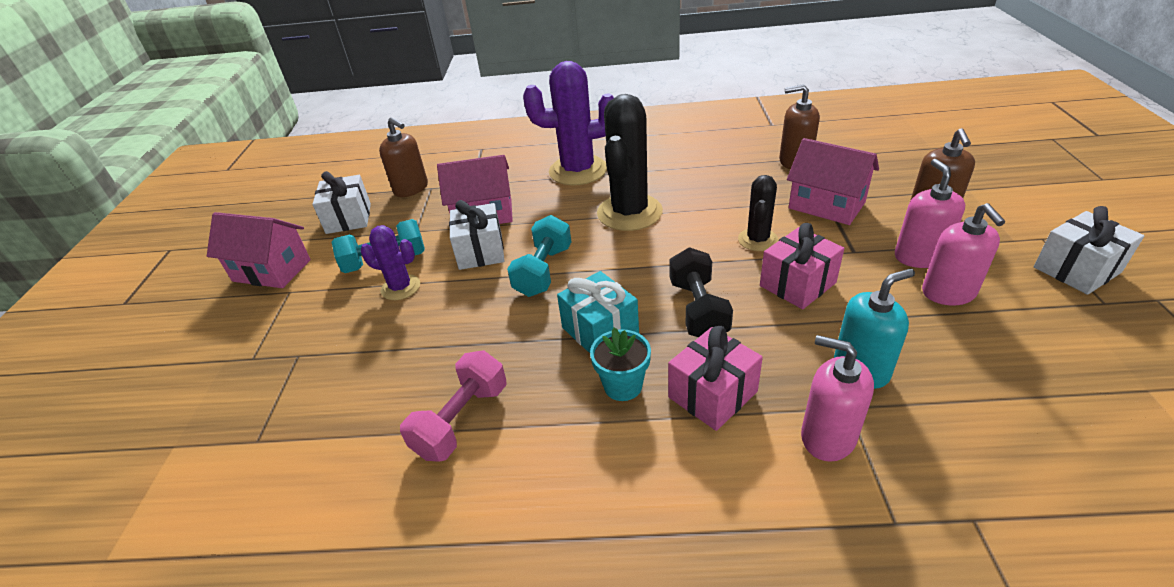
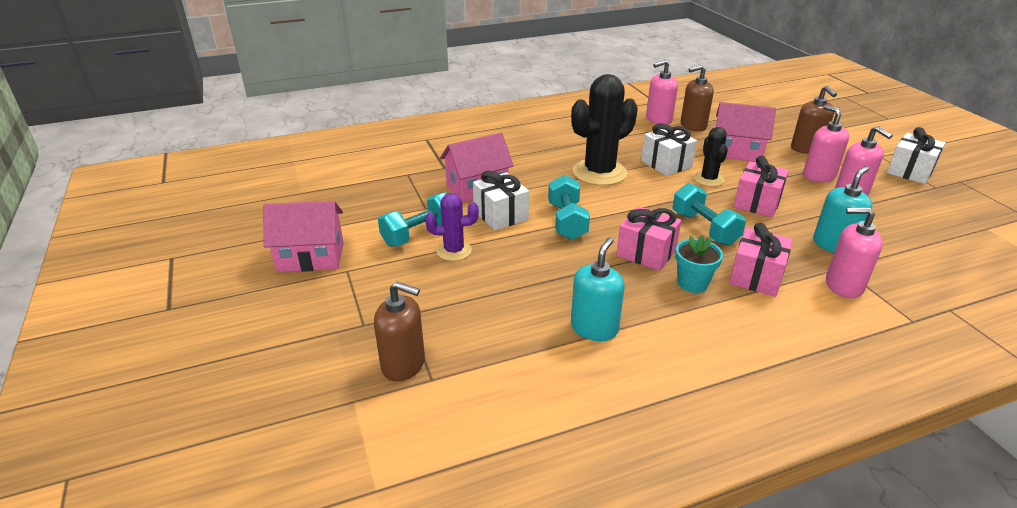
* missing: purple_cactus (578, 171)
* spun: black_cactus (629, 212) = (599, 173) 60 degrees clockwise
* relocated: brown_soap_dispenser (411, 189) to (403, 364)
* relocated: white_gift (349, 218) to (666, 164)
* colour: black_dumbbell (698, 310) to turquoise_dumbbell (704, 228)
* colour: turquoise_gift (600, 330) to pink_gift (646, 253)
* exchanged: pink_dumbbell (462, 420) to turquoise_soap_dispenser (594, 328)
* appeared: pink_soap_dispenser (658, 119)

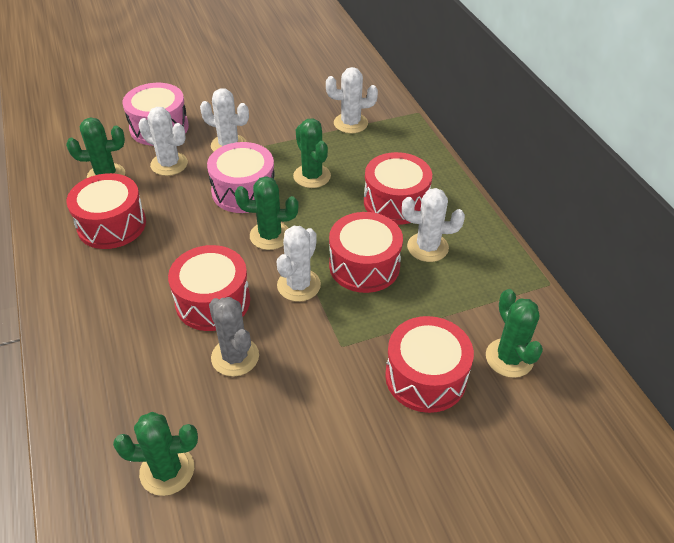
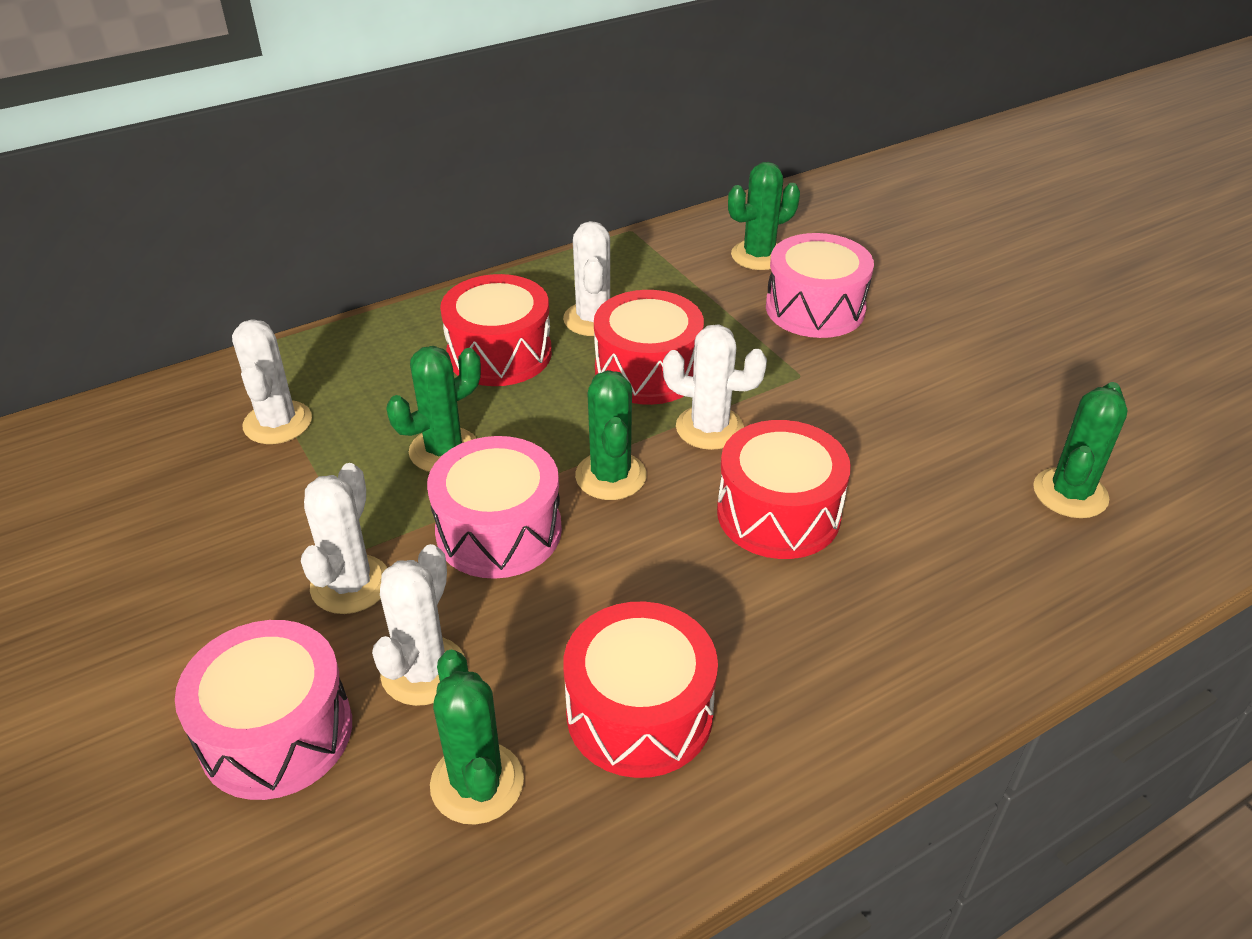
* missing: grey_cactus (235, 357)
* colour: red_drum (425, 377) to pink_drum (815, 308)
* spun: green_cactus (167, 470) = (1070, 493) 45 degrees clockwise

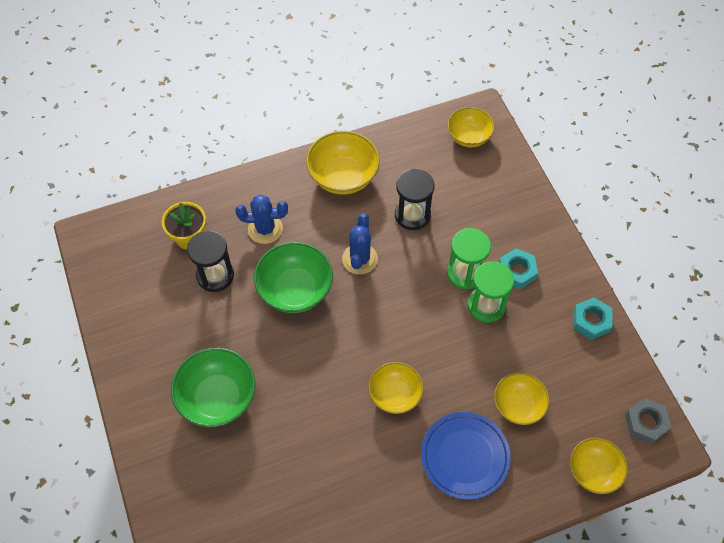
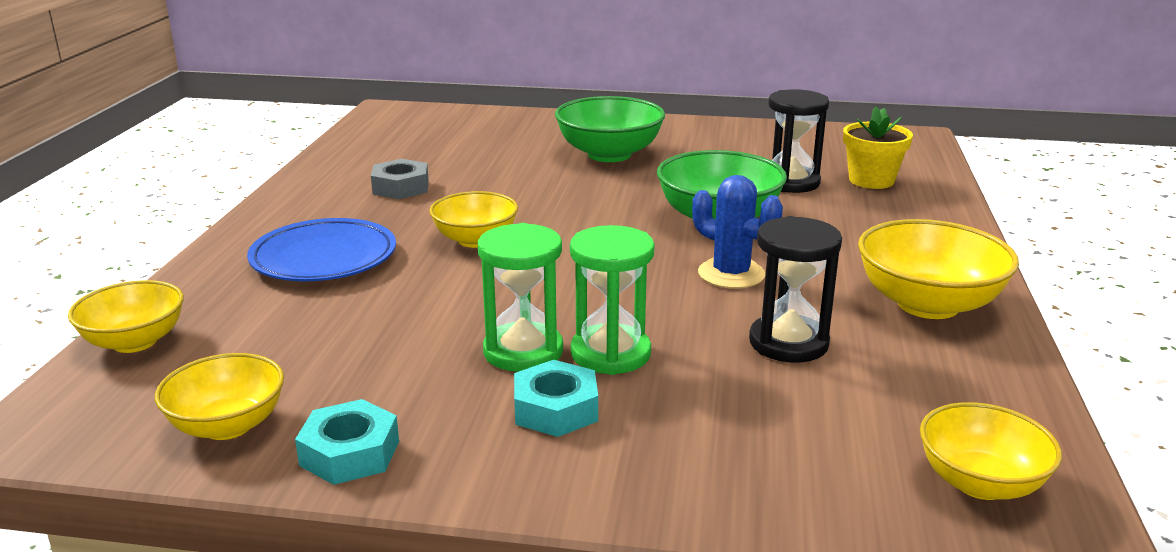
* missing: blue_cactus (265, 229)
* relocated: yellow_bowl (518, 405) to (227, 425)
* relocated: grey_nut (645, 423) to (401, 187)

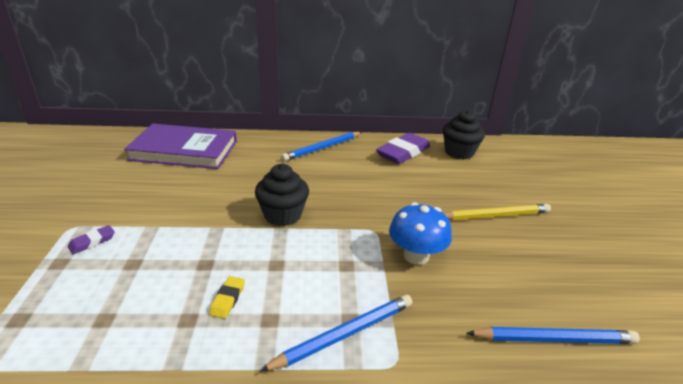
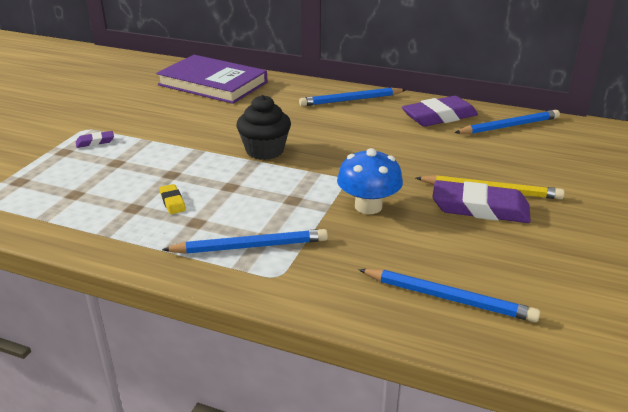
* exchanged: black_cupcake (459, 152) to blue_pencil (509, 126)
* spun: yellow_eraser (227, 299) = (172, 202) 60 degrees counterclockwise
* appeared: purple_eraser (480, 208)

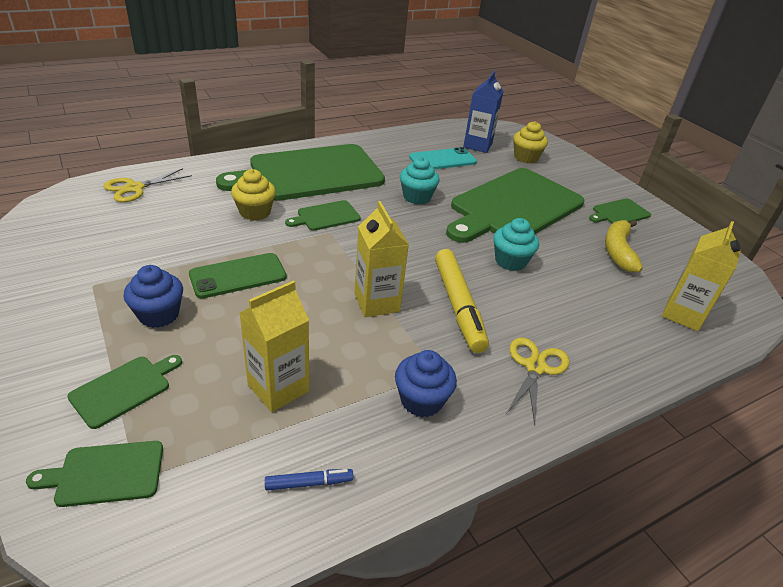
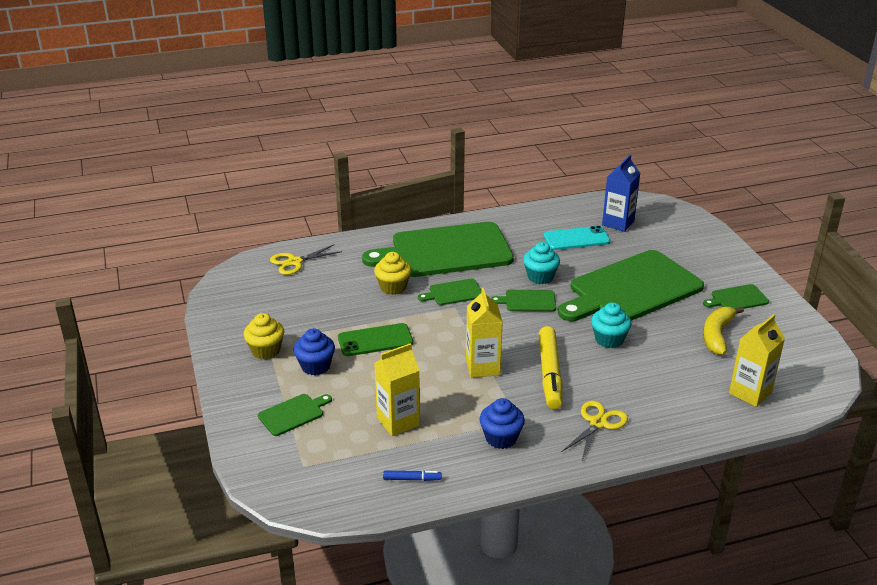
* relocated: yellow_cupcake (526, 157) to (266, 350)
* relocated: green_cutting_board (105, 473) to (527, 301)

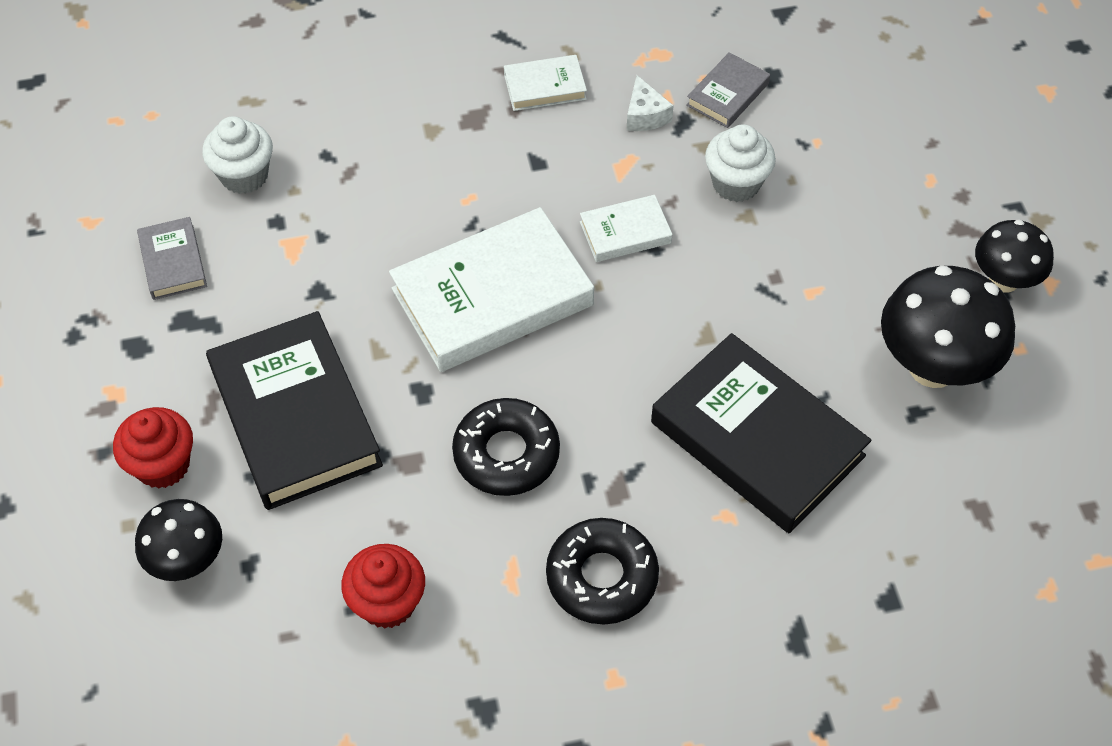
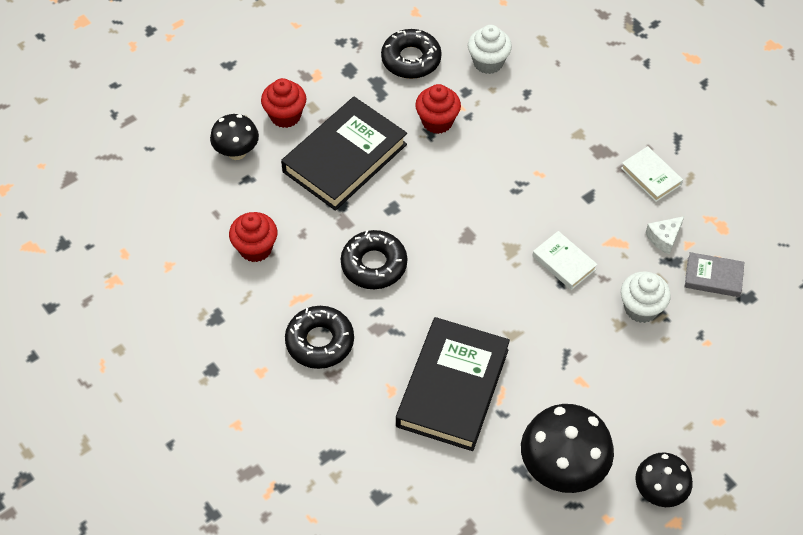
* missing: white_book (492, 297)
* exchanged: grey_book (173, 262) to black_donut (411, 59)
* appeared: red_cupcake (437, 121)

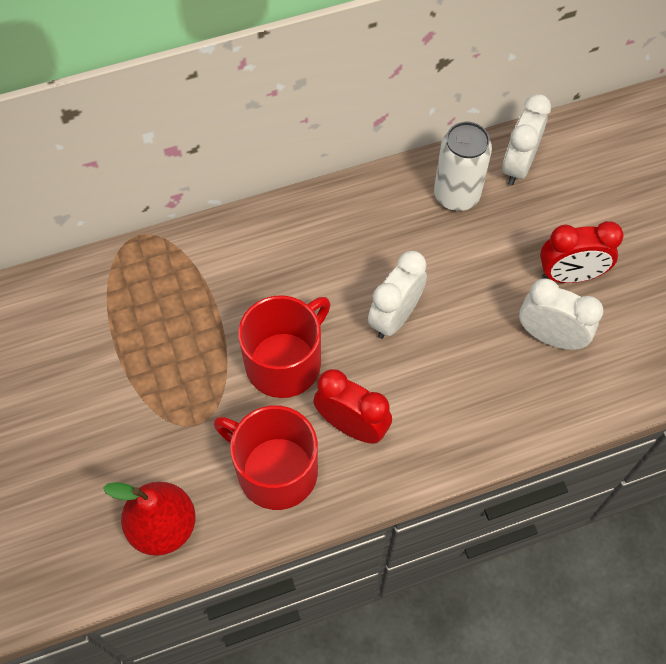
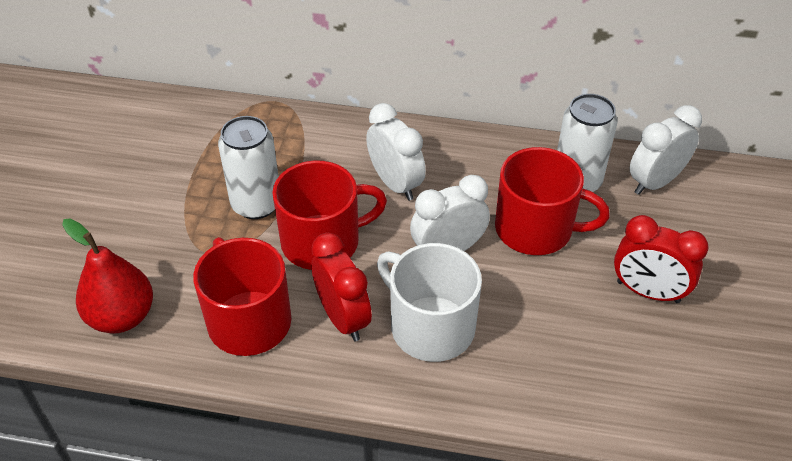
* relocated: white_clock (550, 337) to (395, 184)
* appeared: white_can (256, 204)
* appeared: red_mug (536, 229)
* appeared: white_mug (430, 326)

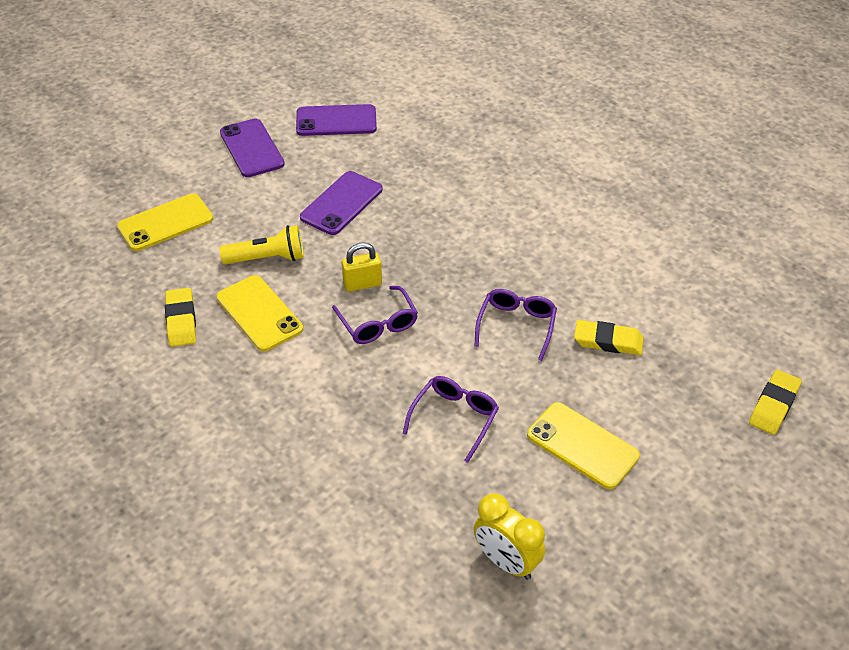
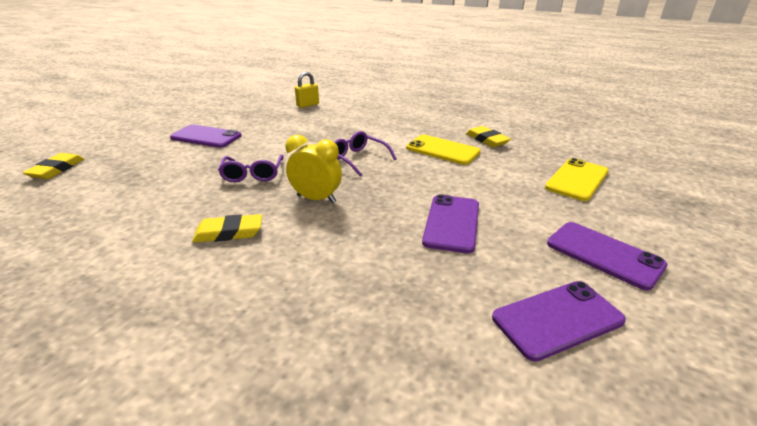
* missing: yellow_flashlight (267, 258)
* relocated: yellow_padlock (362, 284) to (308, 105)
* relocated: yellow_eraser (608, 341) to (229, 233)
* missing: purple_glasses (454, 418)
* colour: yellow_phone (582, 445) to purple_phone (206, 137)
* relocated: yellow_clock (506, 562) to (316, 199)

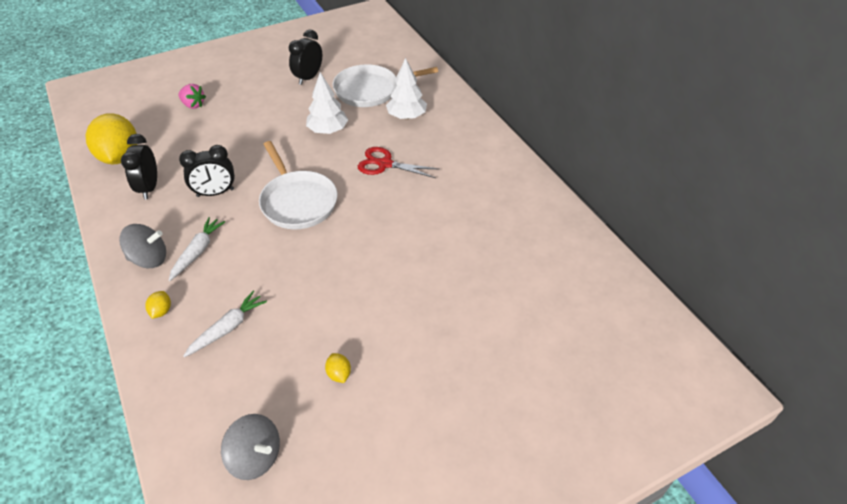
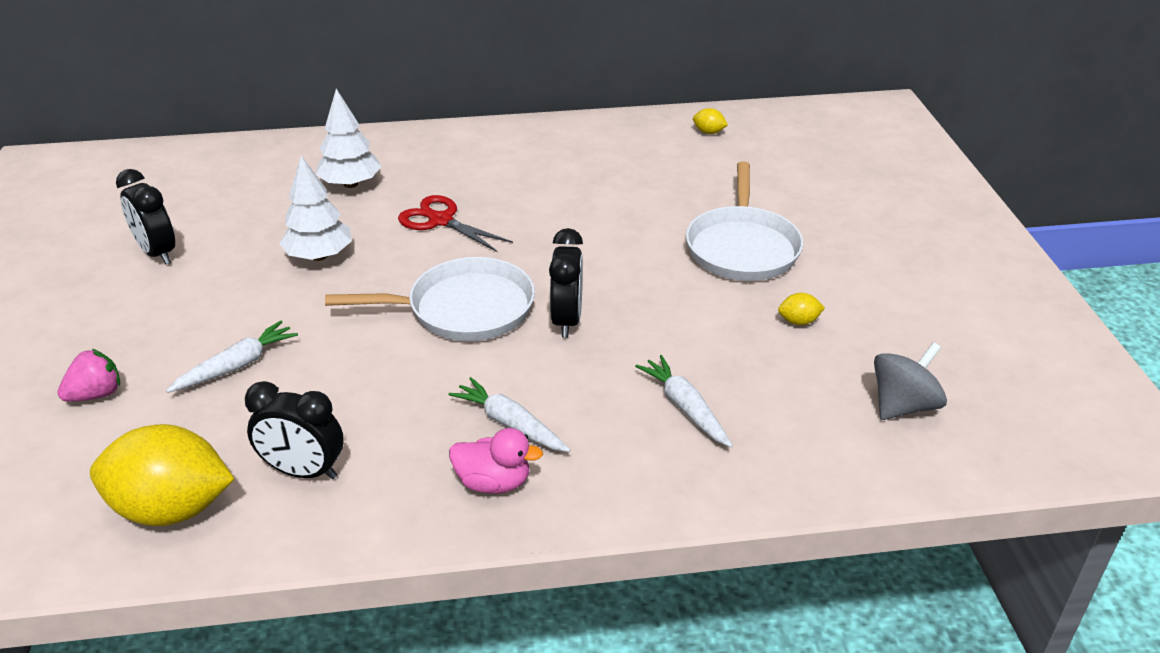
* relocated: white_pan (370, 90) to (742, 247)
* relocated: black_clock (215, 193) to (567, 320)
* spun: red_scissors (385, 164) = (441, 221) 90 degrees clockwise
* exchanged: grey_spinning_top (149, 259) to pink_duck (493, 482)
* relocated: yellow_lemon (161, 311) to (708, 132)
* appeared: white_carrot (237, 366)

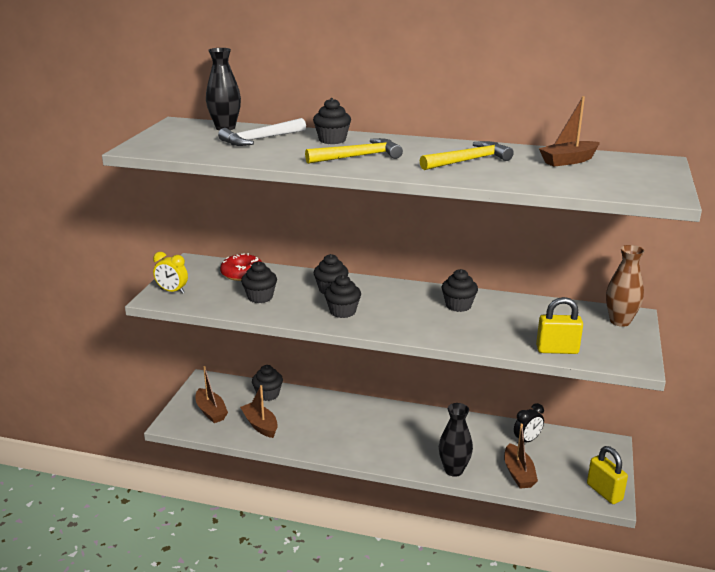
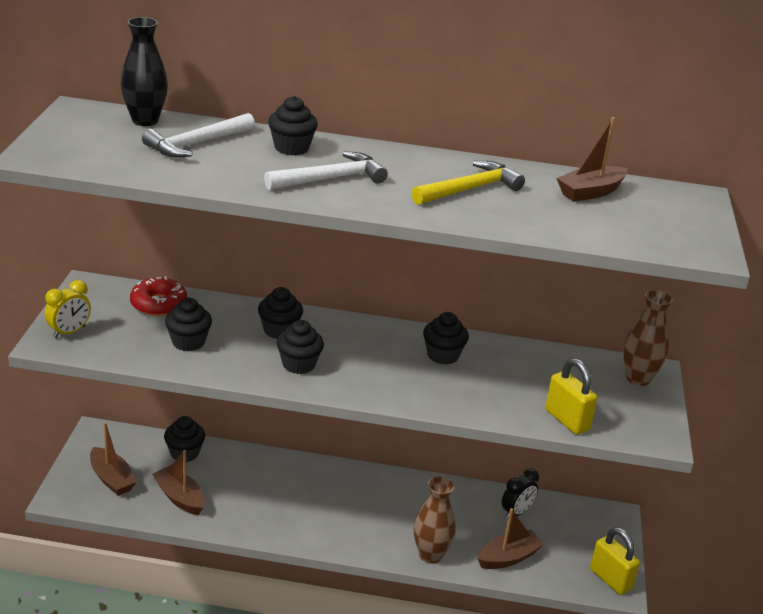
* colour: yellow_hammer (358, 156) to white_hammer (330, 179)
* spun: yellow_clock (172, 291) = (69, 332) 60 degrees counterclockwise
* spun: yellow_padlock (557, 350) = (567, 420) 60 degrees clockwise
* colour: black_vase (454, 470) to brown_vase (430, 555)
* spun: brown_boat (518, 473) = (508, 557) 105 degrees counterclockwise

